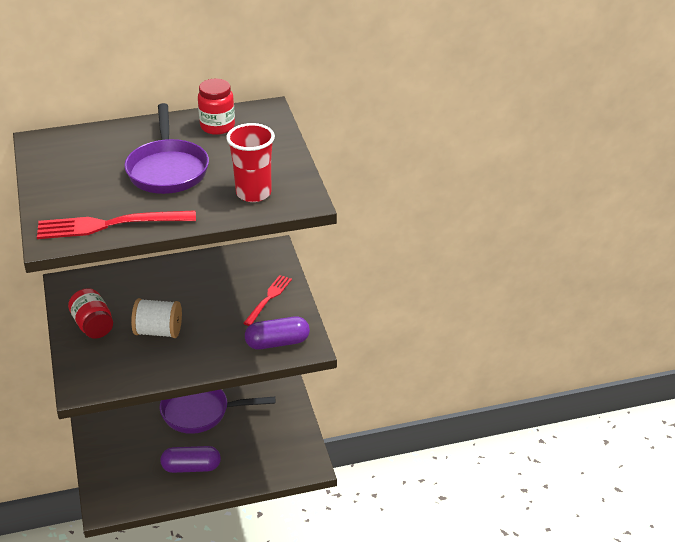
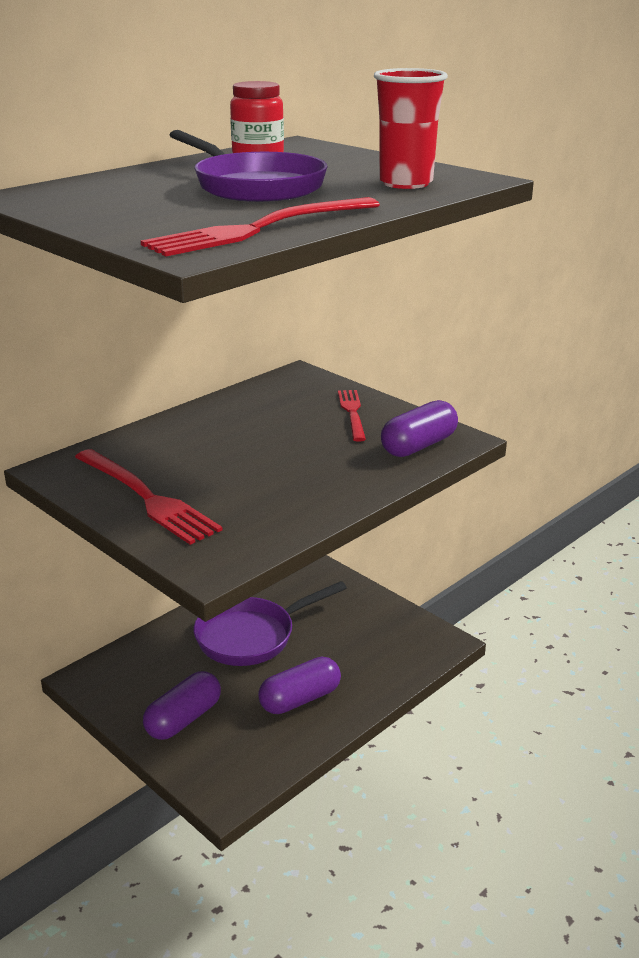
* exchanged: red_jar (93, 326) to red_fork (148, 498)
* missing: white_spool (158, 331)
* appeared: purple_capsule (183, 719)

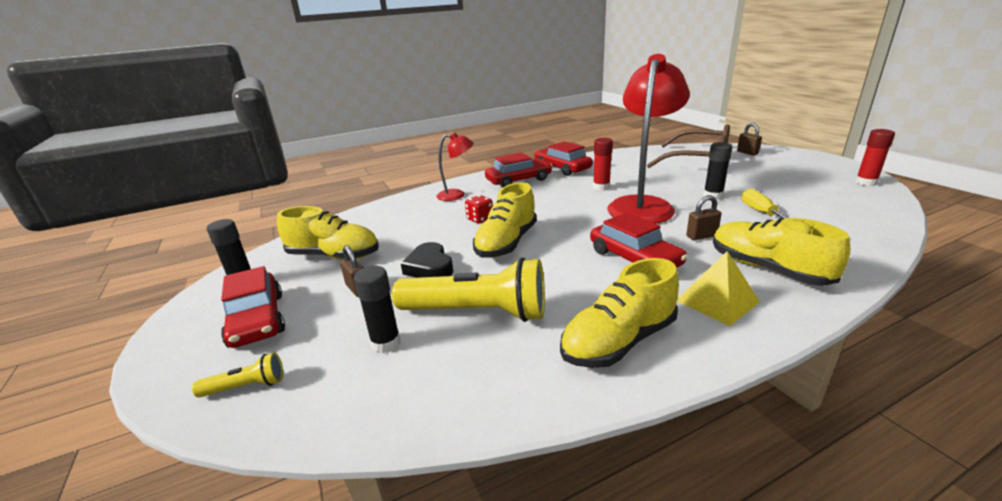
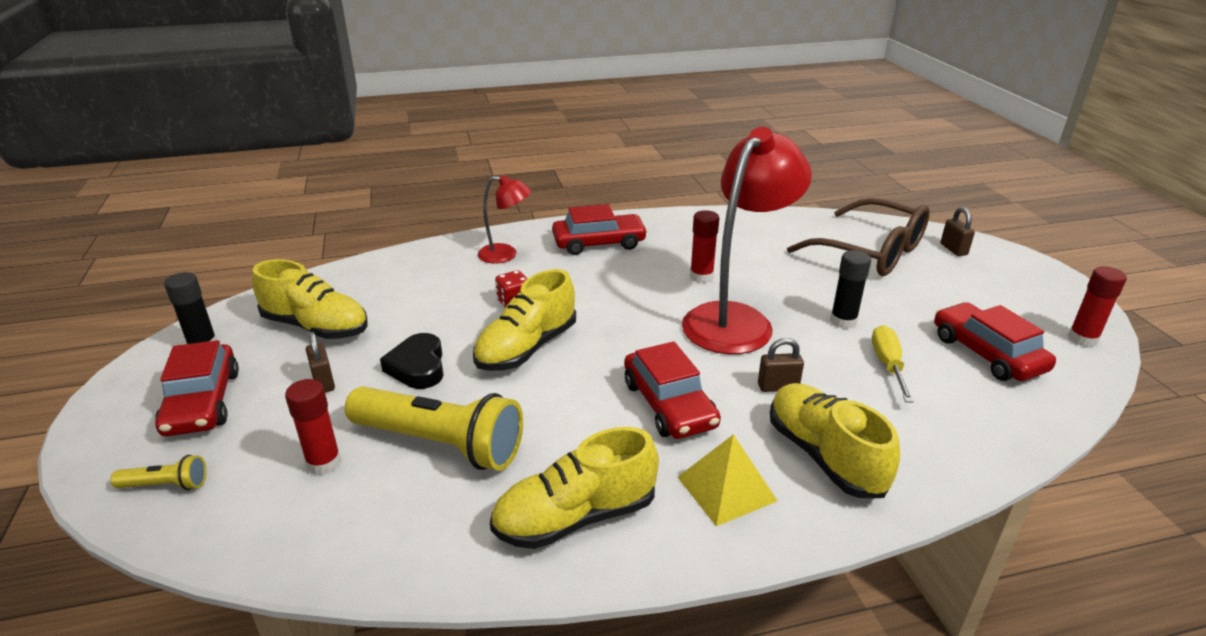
* relocated: red_car (562, 168) to (987, 353)
* colour: black_glue_stick (386, 343) to red_glue_stick (324, 463)

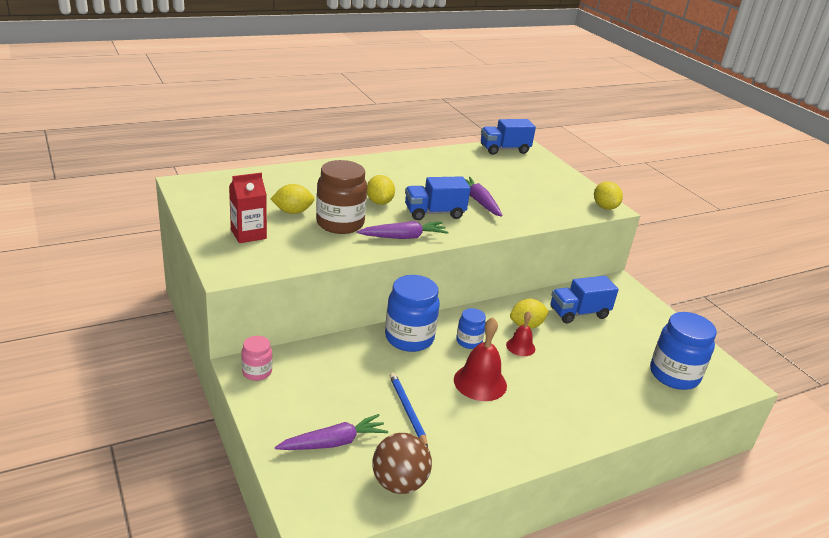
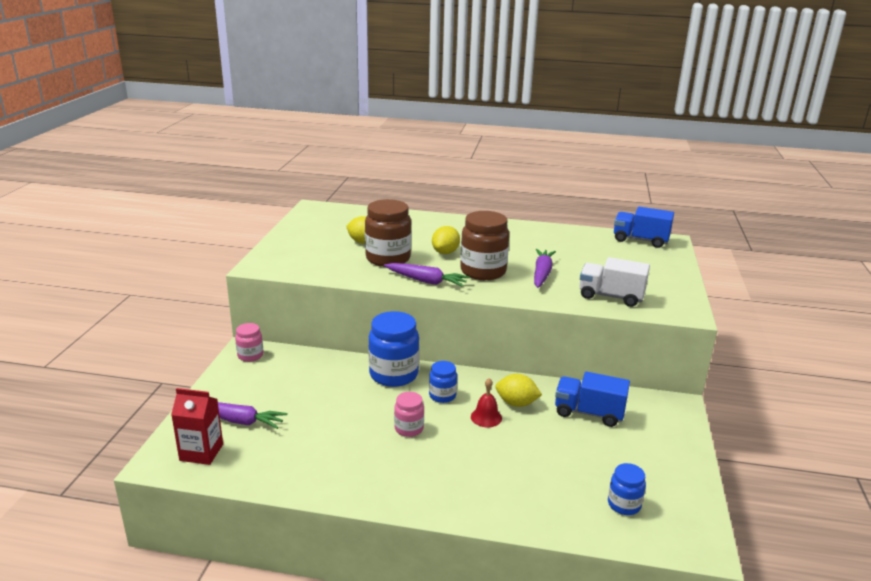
* relocated: red_carton (248, 234) to (201, 452)
* exchanged: blue_truck (434, 213) to brown_jar (483, 271)
* missing: yellow_lemon (604, 207)
* size: blue_jar (674, 375) = (624, 505) x0.54
* exchanged: red_bell (480, 382) to pink_jar (409, 429)
* missing: blue_pencil (407, 410)
* missing: brown_ball (399, 483)
* appeared: white_truck (611, 296)

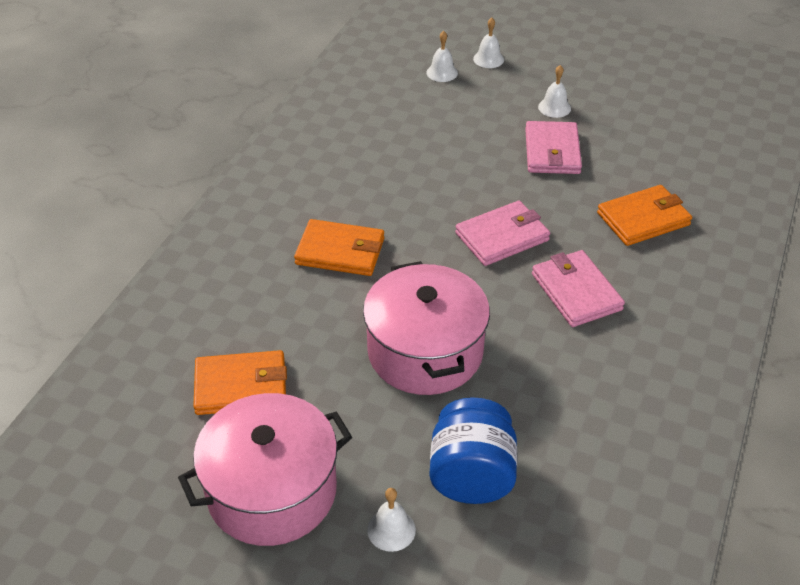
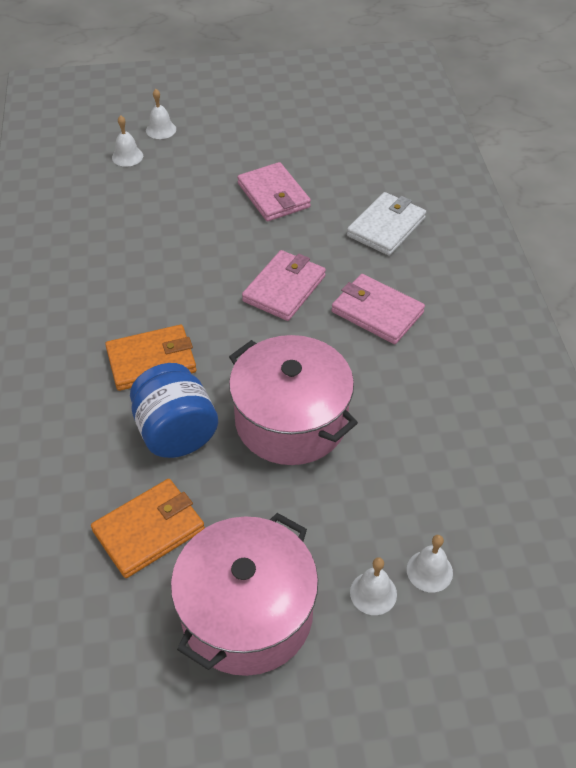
* relocated: white_bell (554, 107) to (429, 571)
* colour: orange_wallet (643, 219) to white_wallet (386, 227)
* relocated: blue_jar (471, 475) to (176, 432)

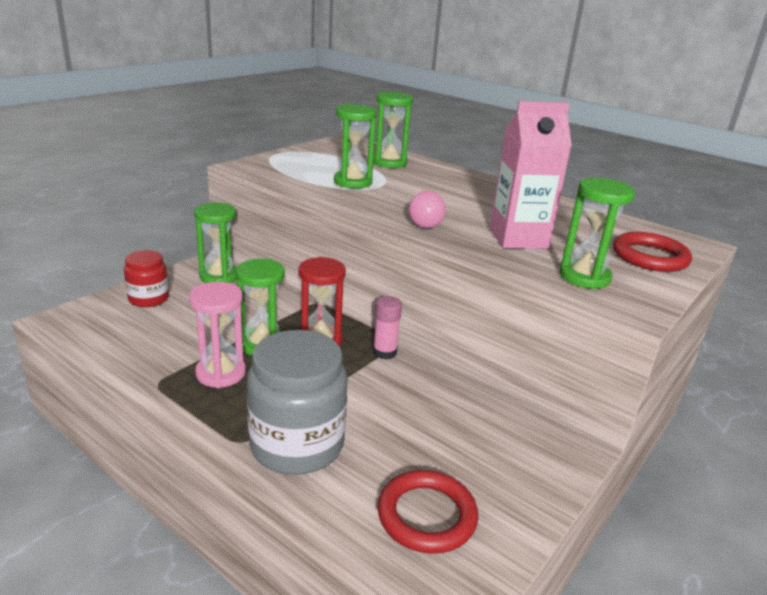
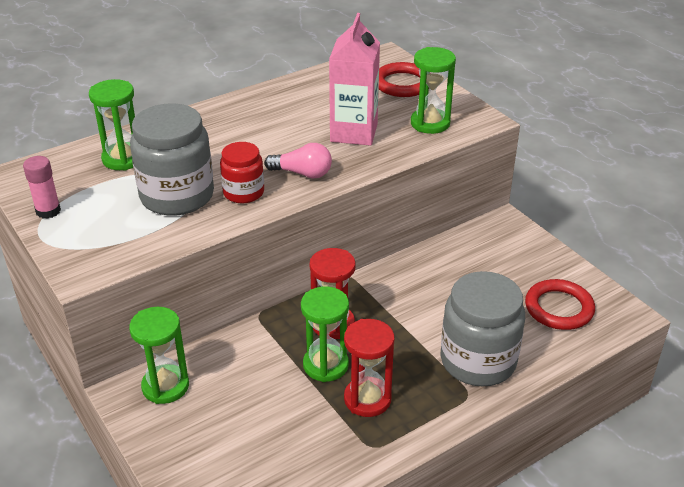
* exchanged: green_hourglass (352, 182) to grey_jar (177, 196)
* relocated: red_jar (148, 299) to (243, 192)
* colour: pink_hourglass (221, 373) to red_hourglass (367, 399)
* relocated: pink_glue_stick (384, 352) to (48, 211)

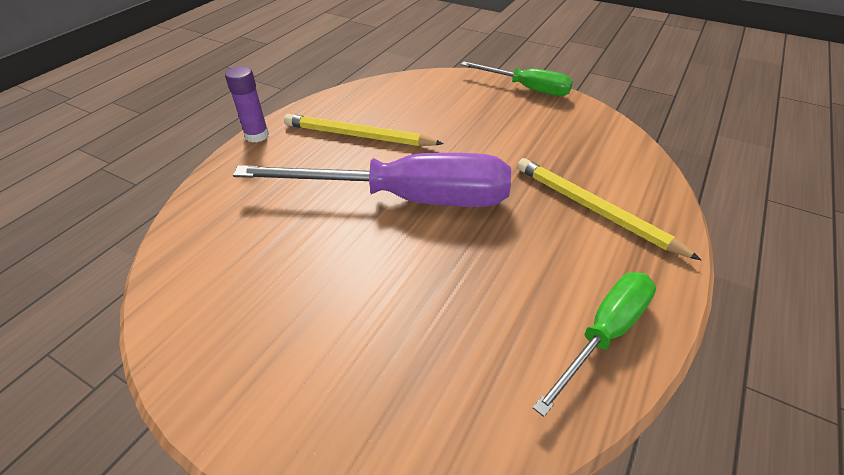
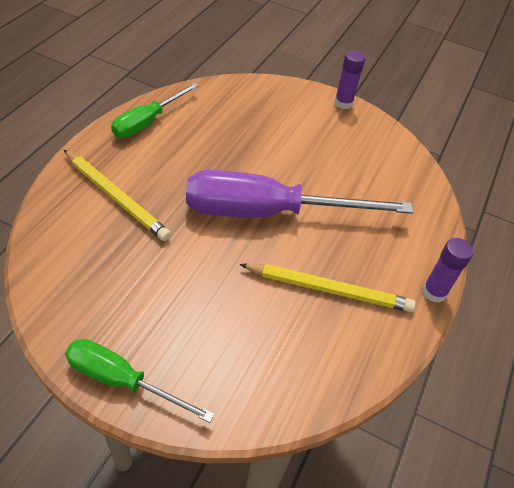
* appeared: purple_glue_stick (343, 103)

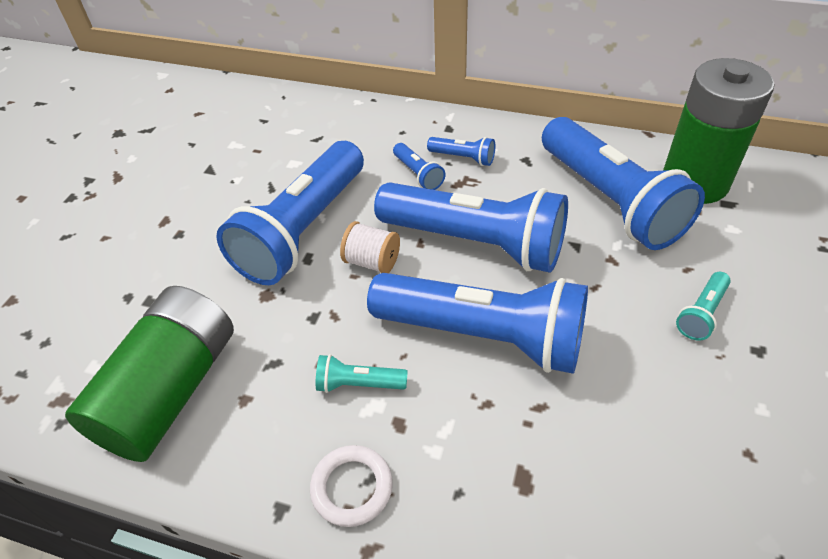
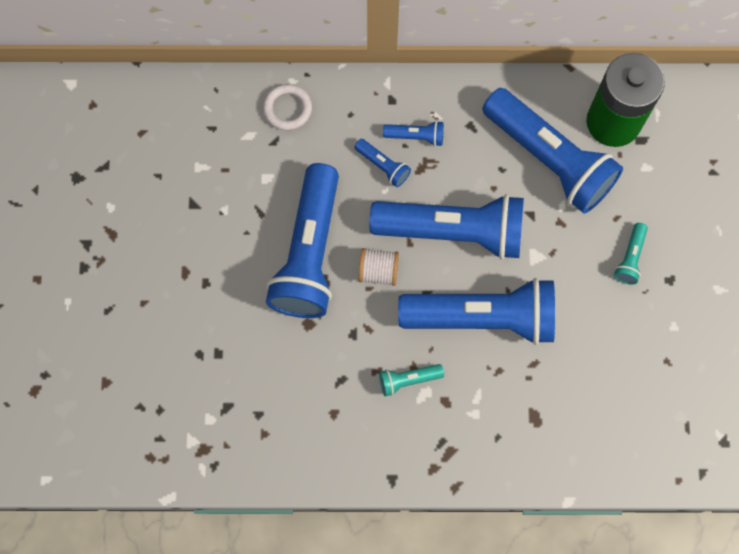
* missing: green_battery (170, 390)
* relocated: white_ring (352, 487) to (287, 109)

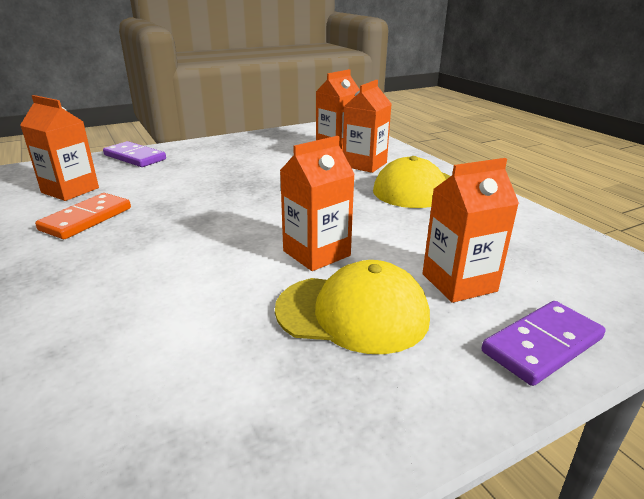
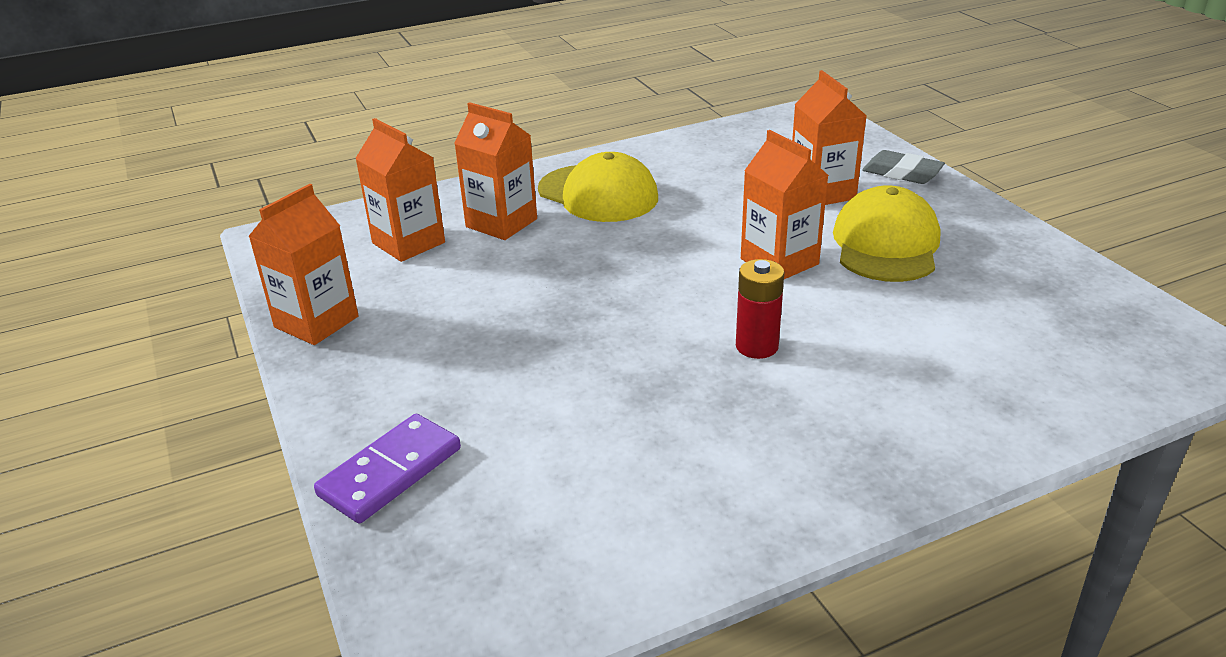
* relocated: orange_carton (70, 190) to (316, 322)
* missing: orange_domino (86, 219)
* exchanged: purple_domino (542, 345) to grey_eraser (902, 173)
* appeared: red_battery (757, 346)

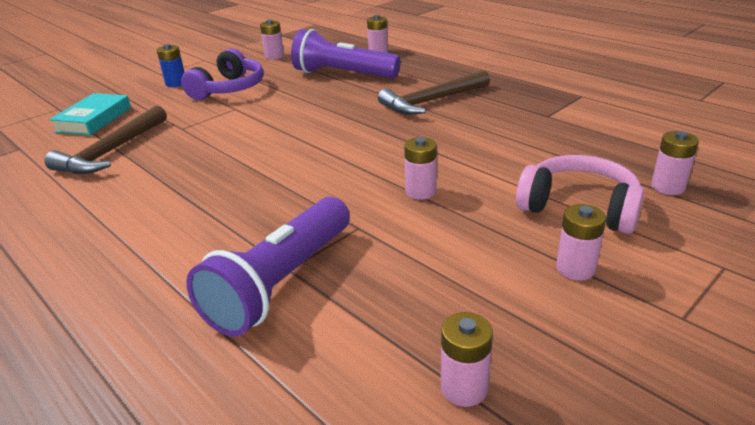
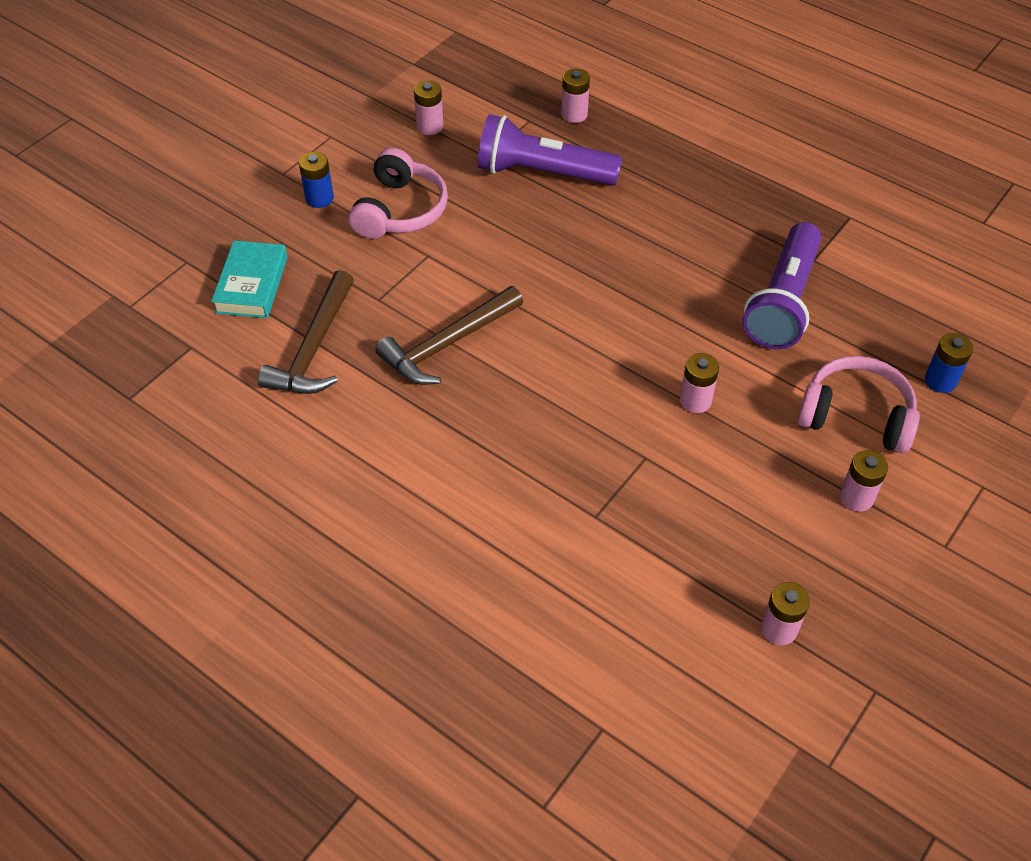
* colour: purple_headphones (229, 89) to pink_headphones (400, 210)
* relocated: brown_hammer (432, 101) to (447, 344)
* colour: pink_battery (667, 187) to blue_battery (940, 381)
* relocated: purple_flashlight (281, 282) to (783, 301)

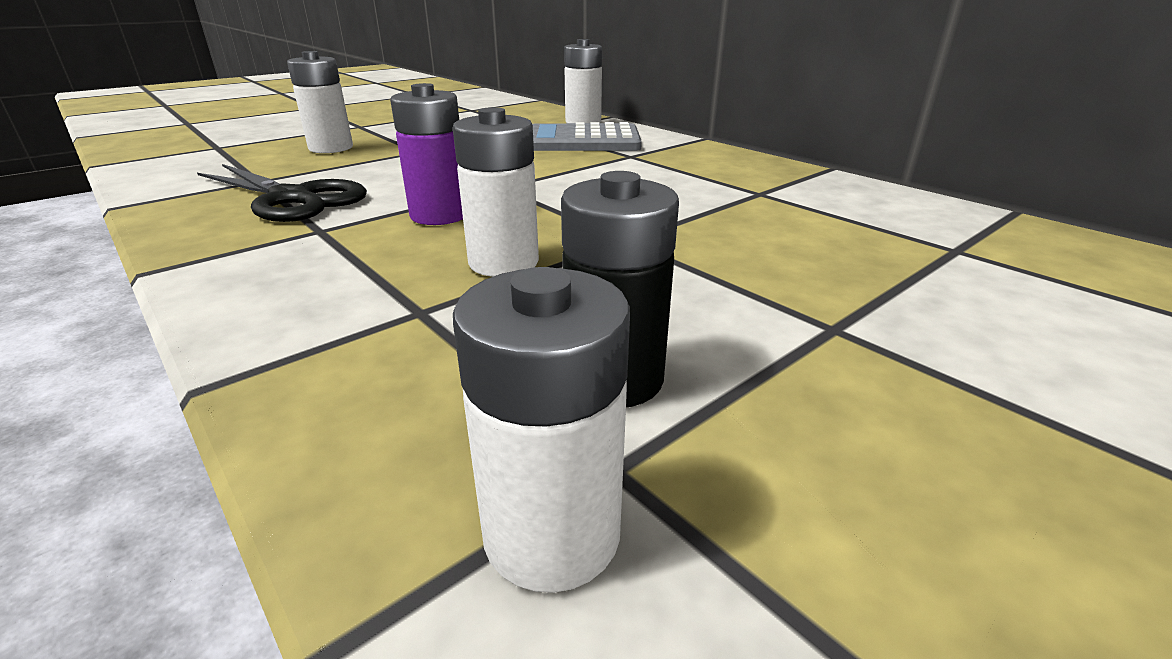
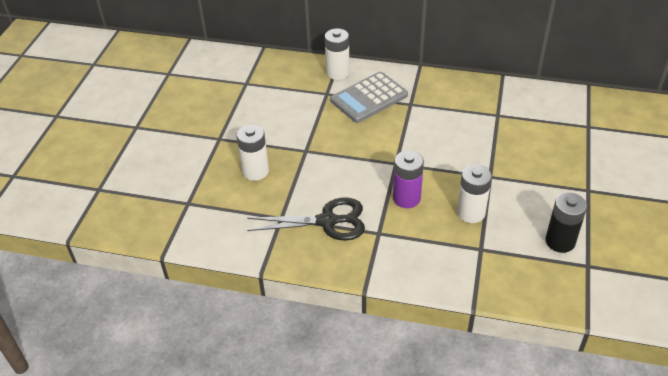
* missing: white_battery (552, 534)

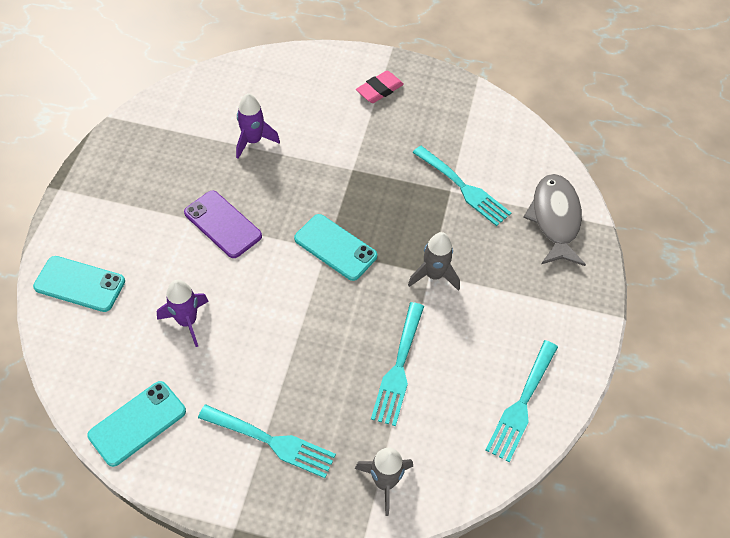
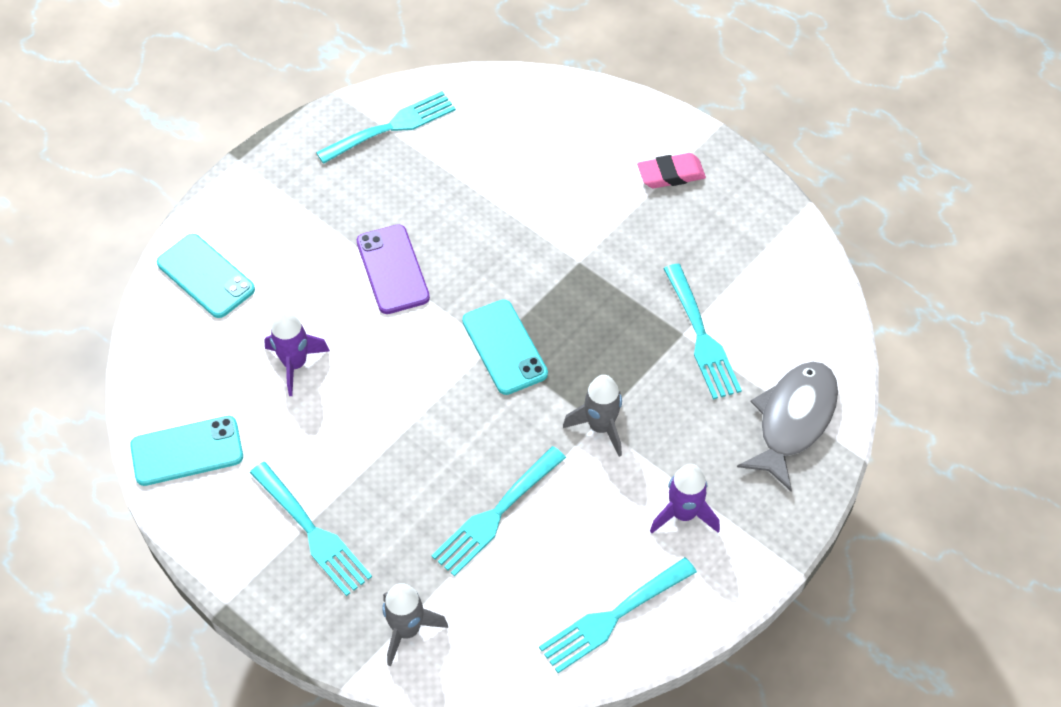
* relocated: purple_rocket (253, 141) to (683, 514)
* appeared: turquoise_fork (392, 127)

